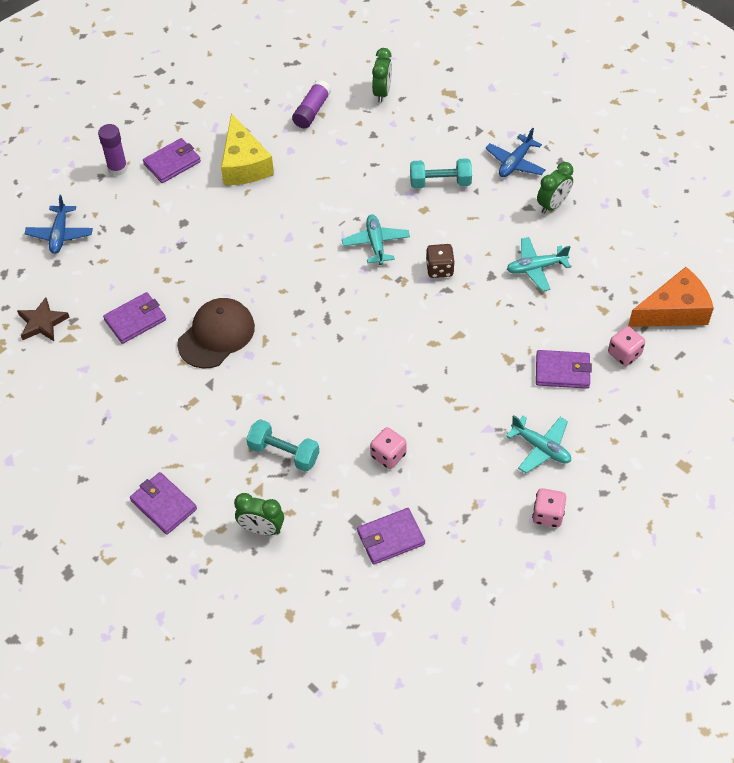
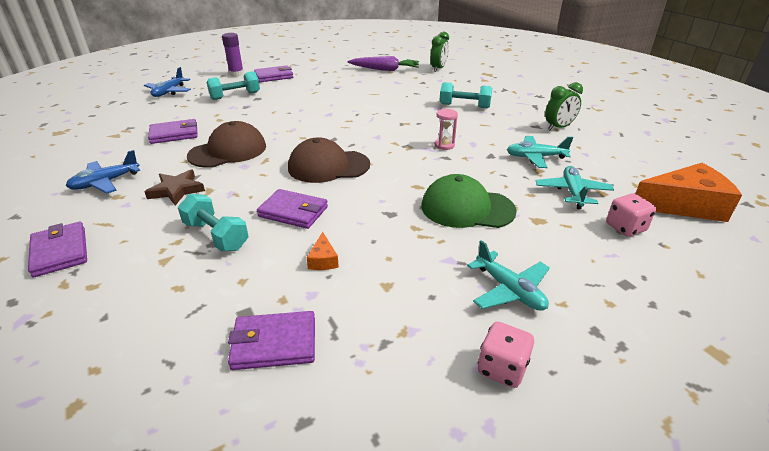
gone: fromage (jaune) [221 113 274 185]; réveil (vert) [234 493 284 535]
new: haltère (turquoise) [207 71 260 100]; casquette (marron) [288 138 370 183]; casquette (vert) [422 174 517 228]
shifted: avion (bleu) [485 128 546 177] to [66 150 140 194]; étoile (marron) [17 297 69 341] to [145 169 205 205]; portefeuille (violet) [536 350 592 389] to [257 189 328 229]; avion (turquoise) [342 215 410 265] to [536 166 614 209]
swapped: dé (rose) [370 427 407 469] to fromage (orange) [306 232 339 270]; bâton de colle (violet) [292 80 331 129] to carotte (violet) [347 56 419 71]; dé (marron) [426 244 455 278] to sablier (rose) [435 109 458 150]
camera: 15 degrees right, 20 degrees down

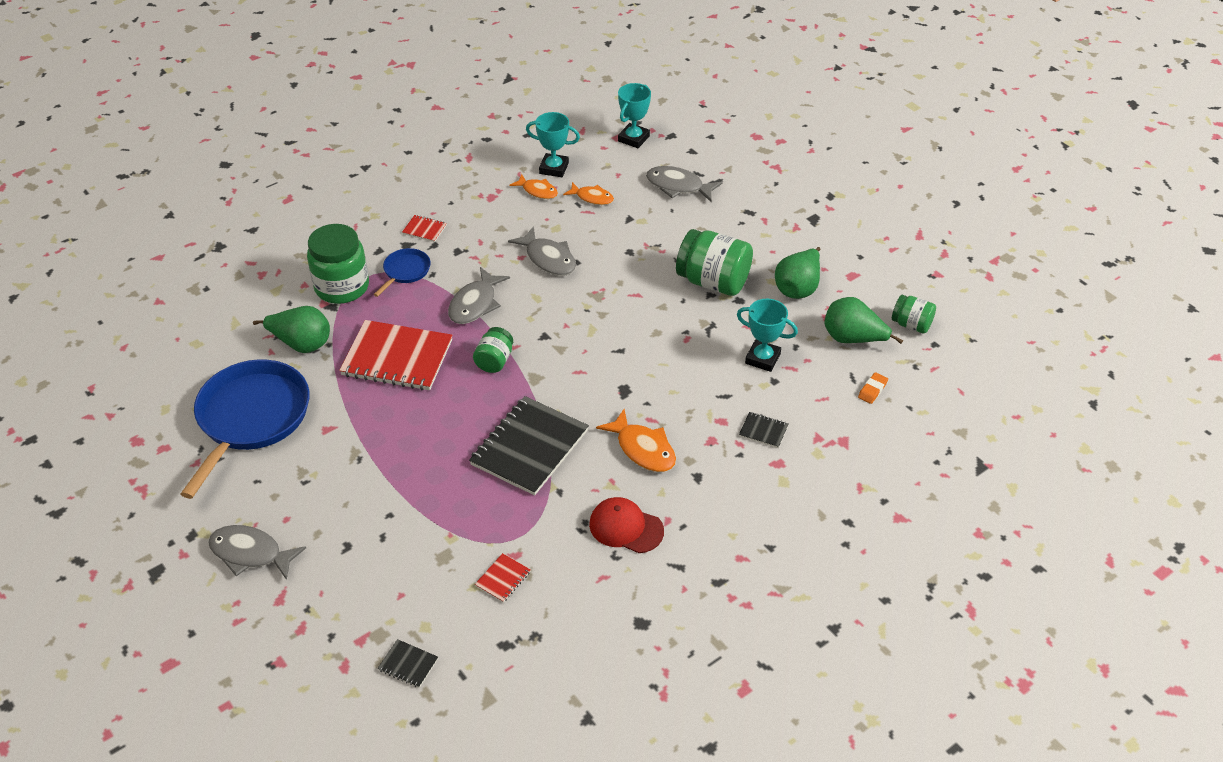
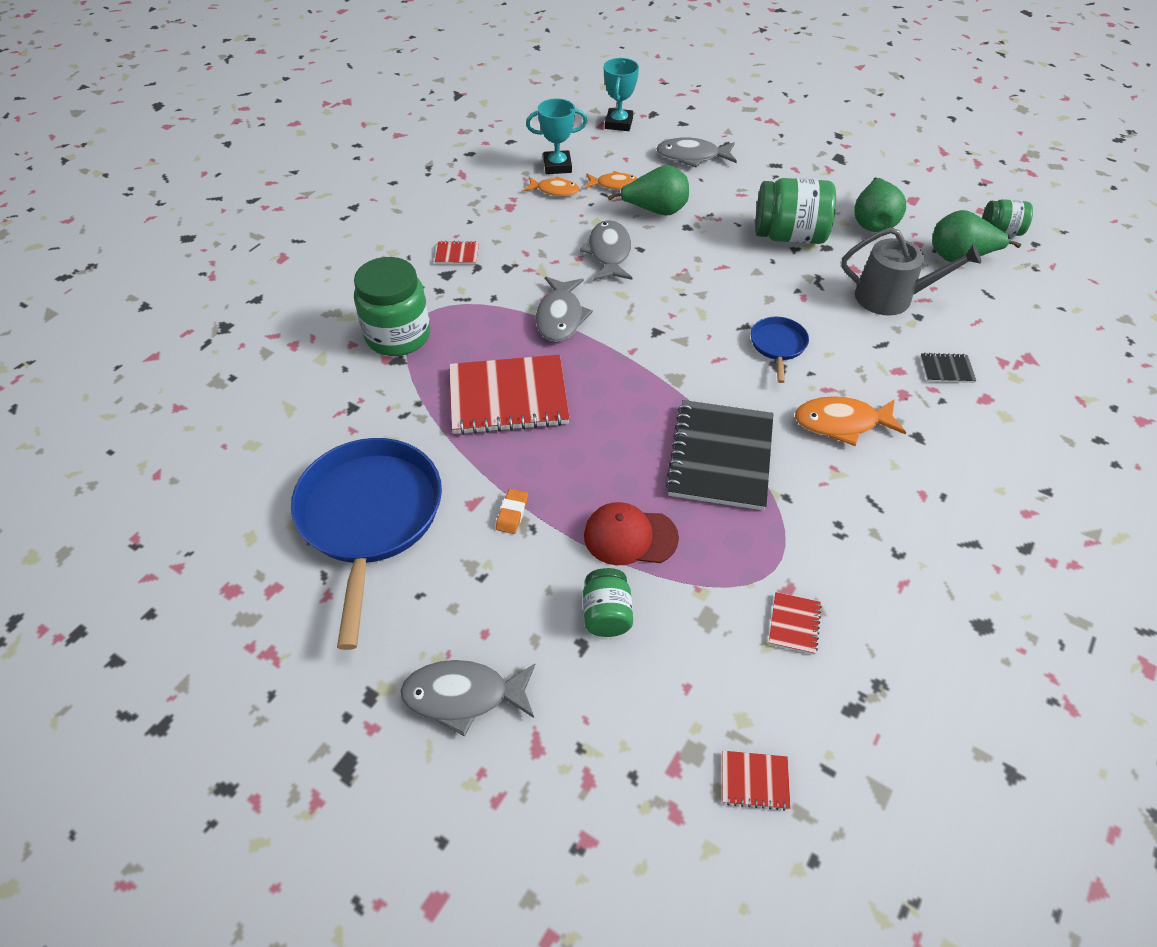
shifted: gomme (orange) [858 372 888 404] to [496 489 528 534]; bocal (vert) [473 327 513 373] to [583 568 633 637]; casquette (rouge) [589 497 664 553] to [584 502 679 565]; poire (vert) [253 306 330 353] to [608 165 689 215]; poêle (bleu) [373 248 431 297] to [751 317 809 383]
swapped: trophée (turquoise) [737 299 798 372] to arrosoir (gris) [841 227 981 316]
repainted: carnet (noir) [378 639 438 688] to carnet (rouge) [722 751 791 811]
rotated: poisson (gris) [508 226 576 276] = [580 220 632 281] 120 degrees counterclockwise; poisson (orange) [596 409 676 472] = [795 396 906 446] 150 degrees clockwise
camera: 20 degrees left, 5 degrees up

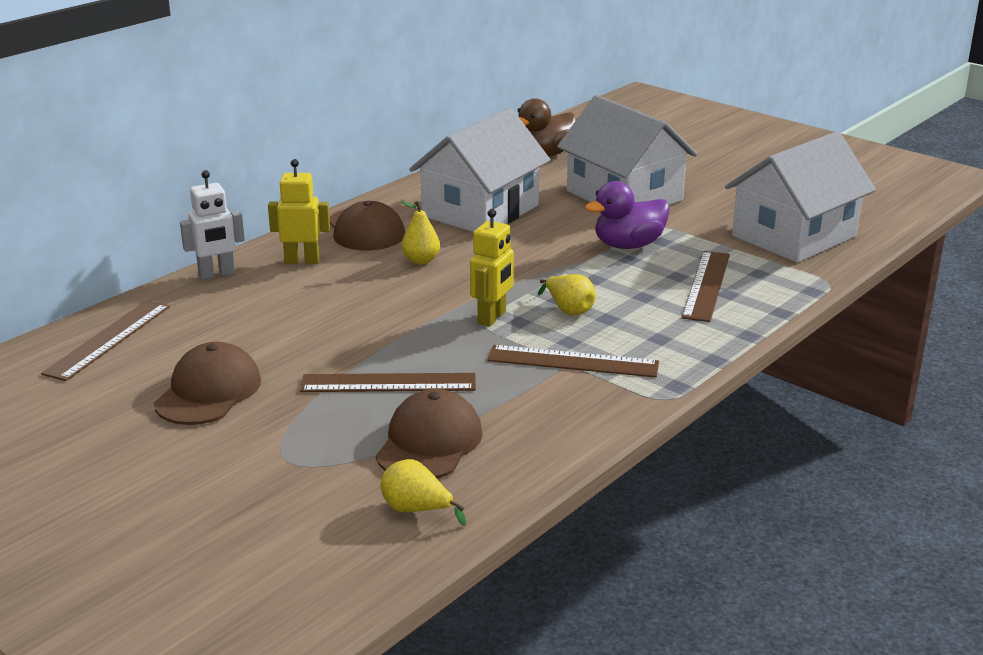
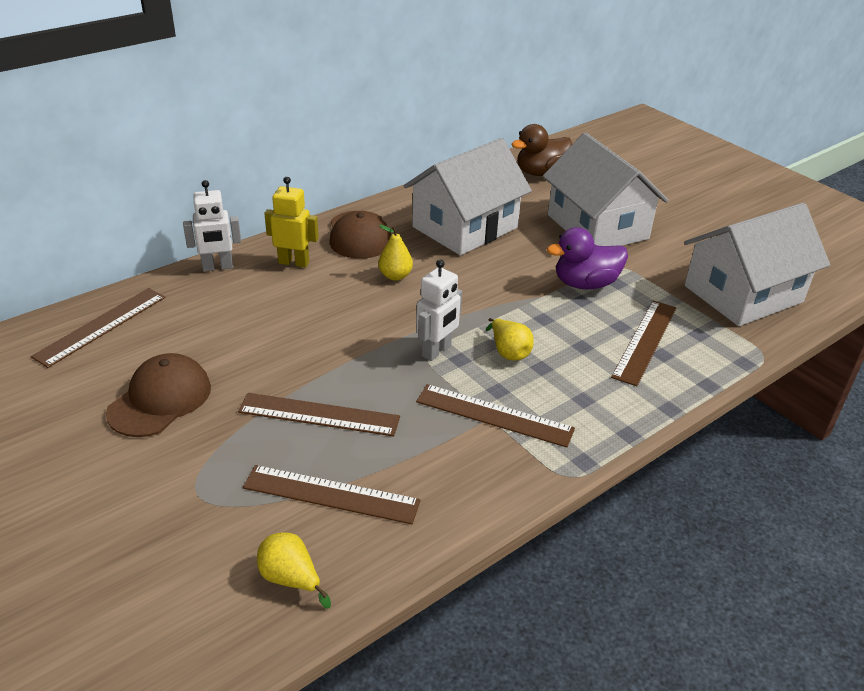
swapped: casquette (marron) [376 389 483 478] to règle (marron) [243 465 421 524]
repainted: robot (jaune) [470 209 514 327] to robot (blanc) [416 259 462 361]
camera: 10 degrees right, 10 degrees up

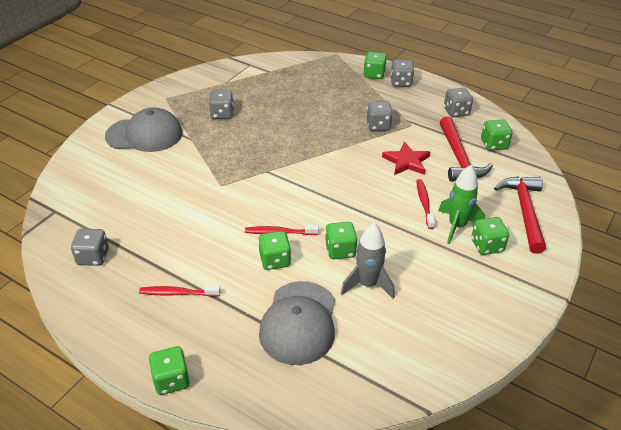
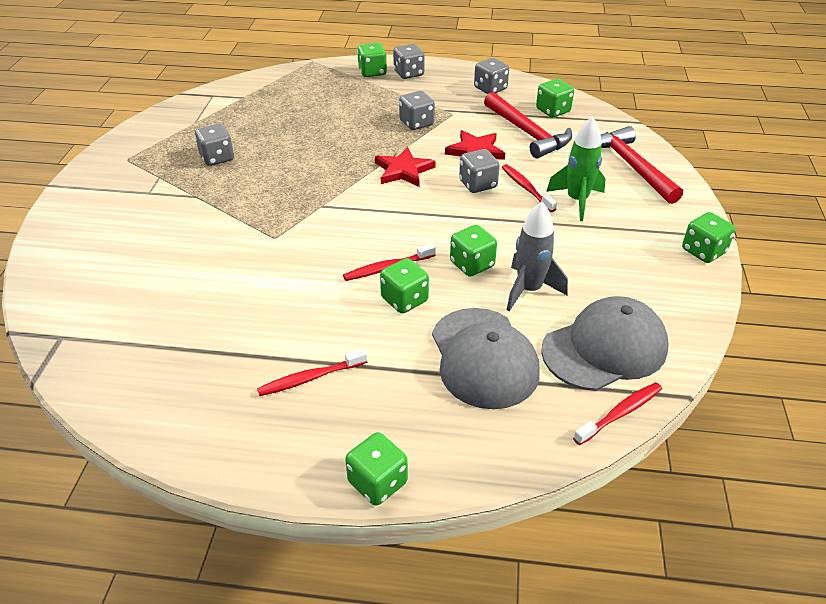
new: étoile (rouge) [375 147 436 187]; brosse à dents (rouge) [573 382 662 445]
shifted: dé (gris) [71 229 109 266] to [459 149 500 193]; casquette (gris) [105 107 183 152] to [541 296 669 391]; dé (vert) [471 217 509 255] to [682 212 735 263]
camera: 25 degrees left, 0 degrees up

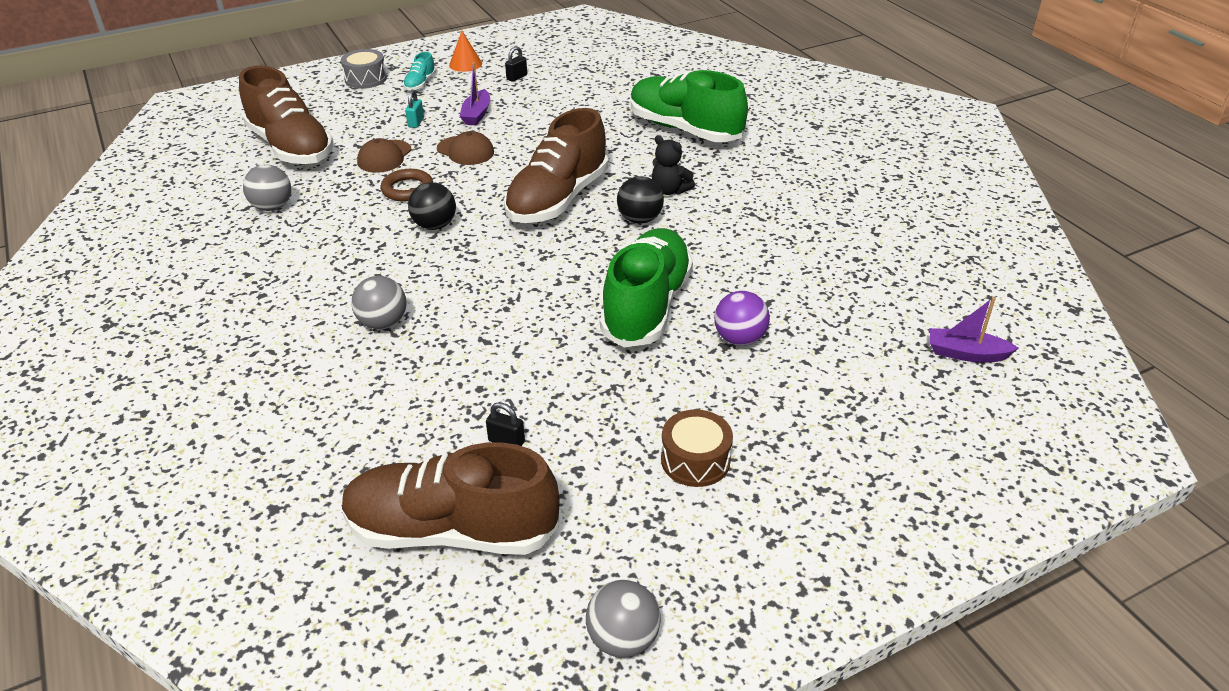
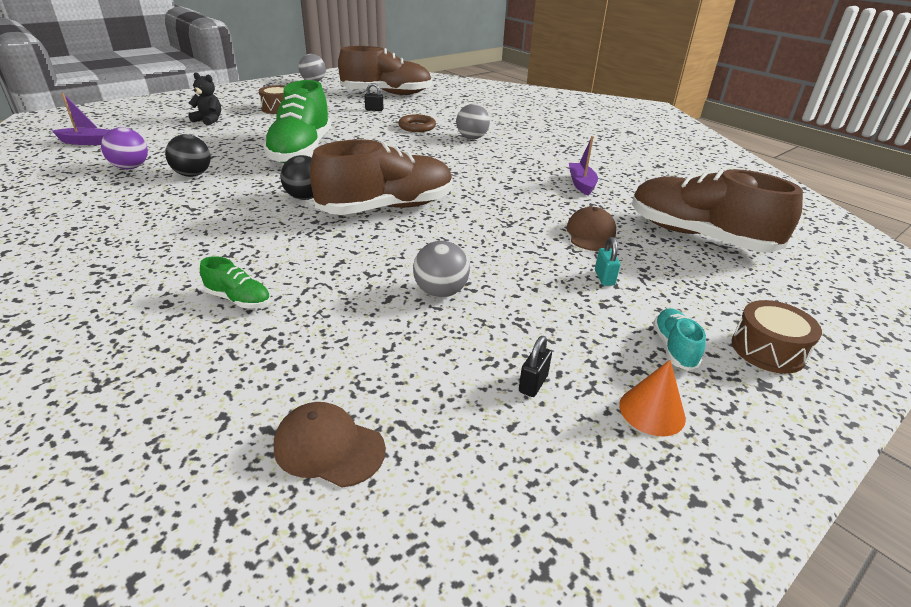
shifted: balle (violet) [714 291 770 346] to [101 127 148 169]; balle (noir) [408 182 456 230] to [165 134 211 177]; ours en peluche (noir) [652 135 695 195] to [188 72 221 126]; casquette (marron) [437 131 494 165] to [274 402 386 487]; anneau (marron) [380 169 433 202] to [398 114 436 132]; balle (gris) [243 165 291 211] to [413 241 470 297]; bateau (violet) [459 62 490 125] to [569 136 598 196]
repainted: tambour (gris) [341 49 387 89] to tambour (marron) [732 300 822 374]
rotated: chaussure (marron) [504 108 608 223] = [310 139 453 215] 45 degrees clockwise
scaled: chaussure (vert) [631 70 748 142] = [200 256 271 309] x0.42
camera: 165 degrees right, 5 degrees down

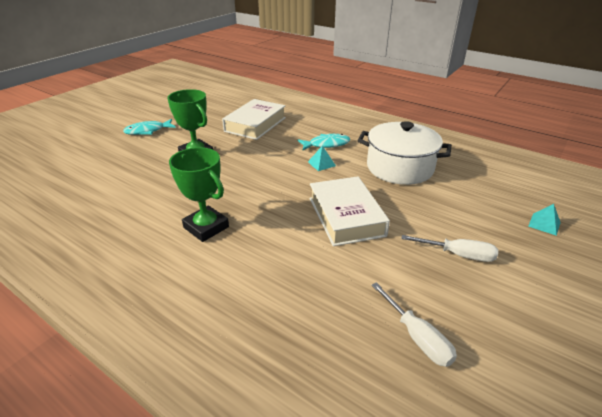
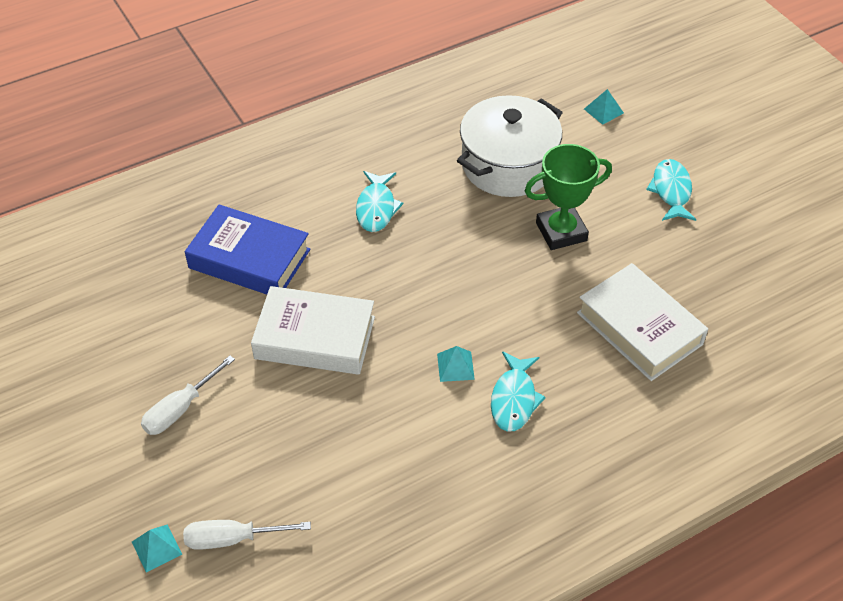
new: livre (bleu) [185 204 310 295]; pyramide (turquoise) [584 89 624 125]
shifted: tournevis (blanc) [371 282 457 367] to [183 520 311 550]; marmite (blanc) [357 121 452 185] to [457 95 563 197]
swapped: trophée (vert) [169 147 229 242] to poisson (turquoise) [356 171 403 232]
camera: 115 degrees right, 15 degrees up

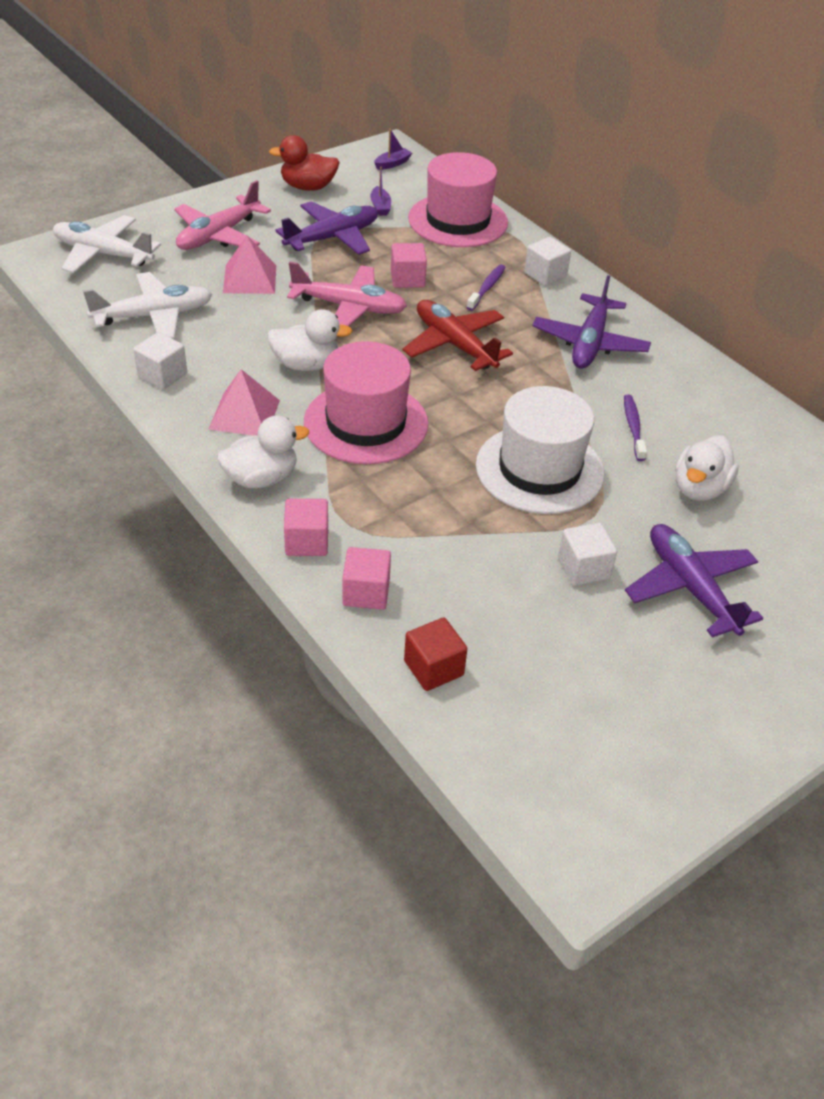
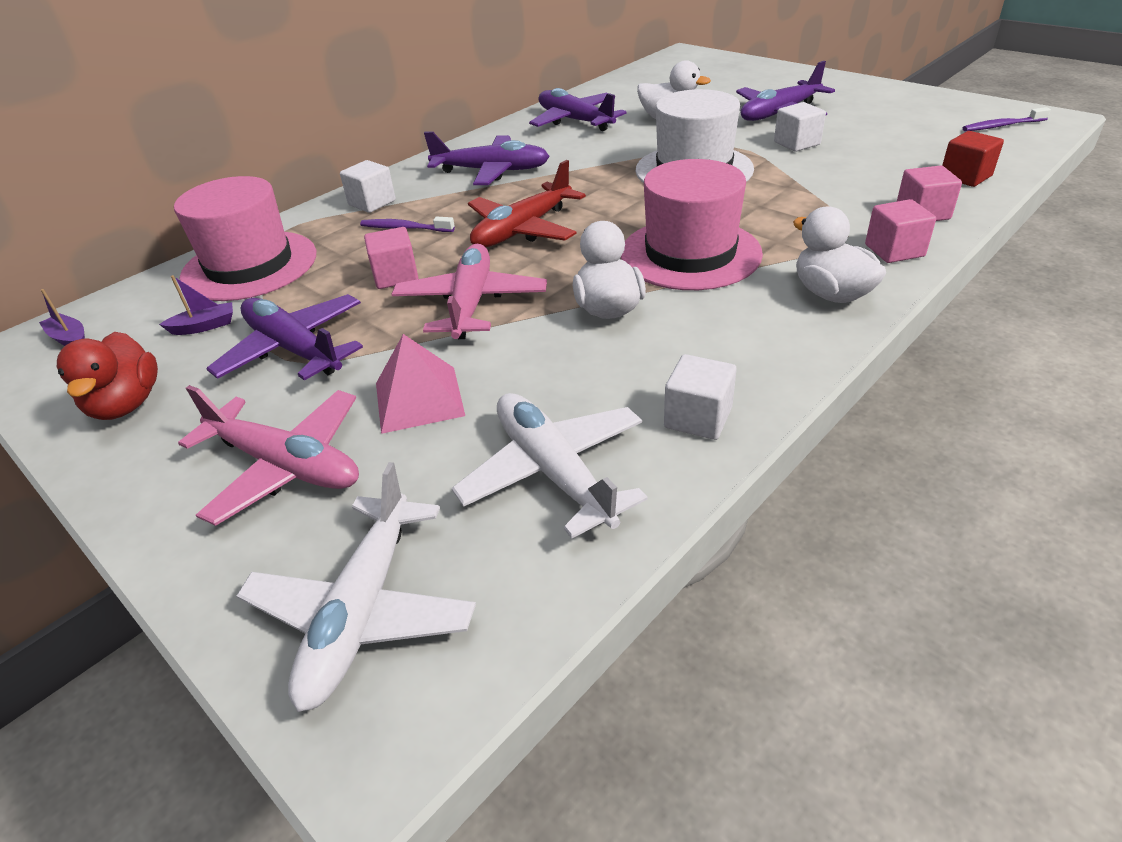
gone: pyramide (rose) [208 369 280 436]
new: avion (violet) [529 88 627 131]
shifted: brosse à dents (violet) [624 394 647 461] to [963 107 1051 131]
camera: 95 degrees left, 5 degrees down

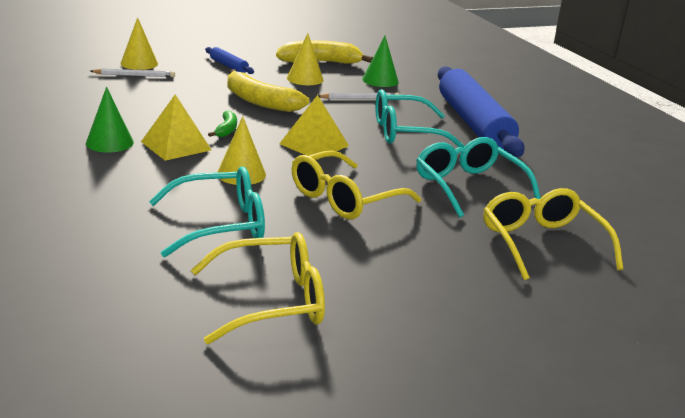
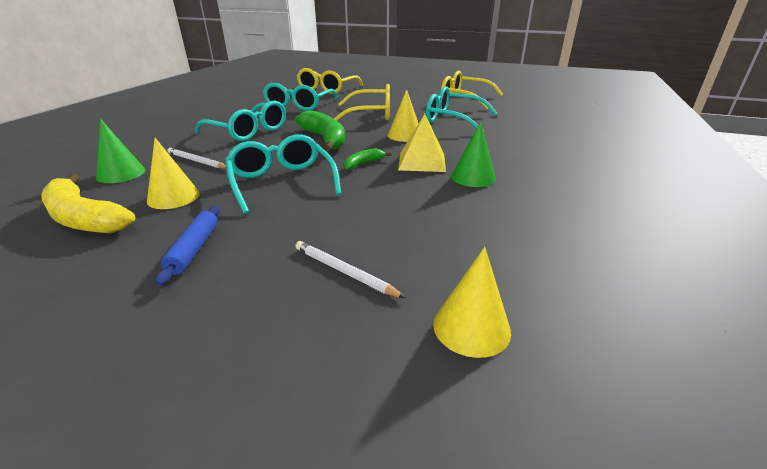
gone: rouleau à pâtisserie (bleu) [438 66 525 157]
shifted: cône (jaune) [120 17 158 70] to [433 247 511 358]
swapped: banane (jaune) [228 69 309 112] to lunettes (turquoise) [225 135 341 214]; pyramide (jaune) [279 95 349 160] to banane (vert) [295 110 345 152]
camera: 135 degrees left, 5 degrees up

